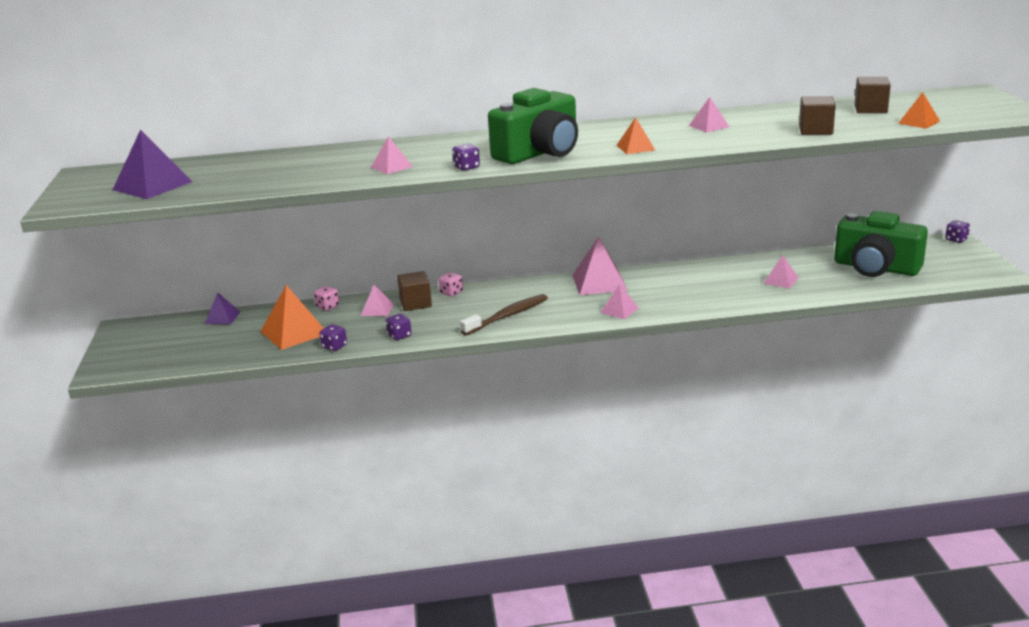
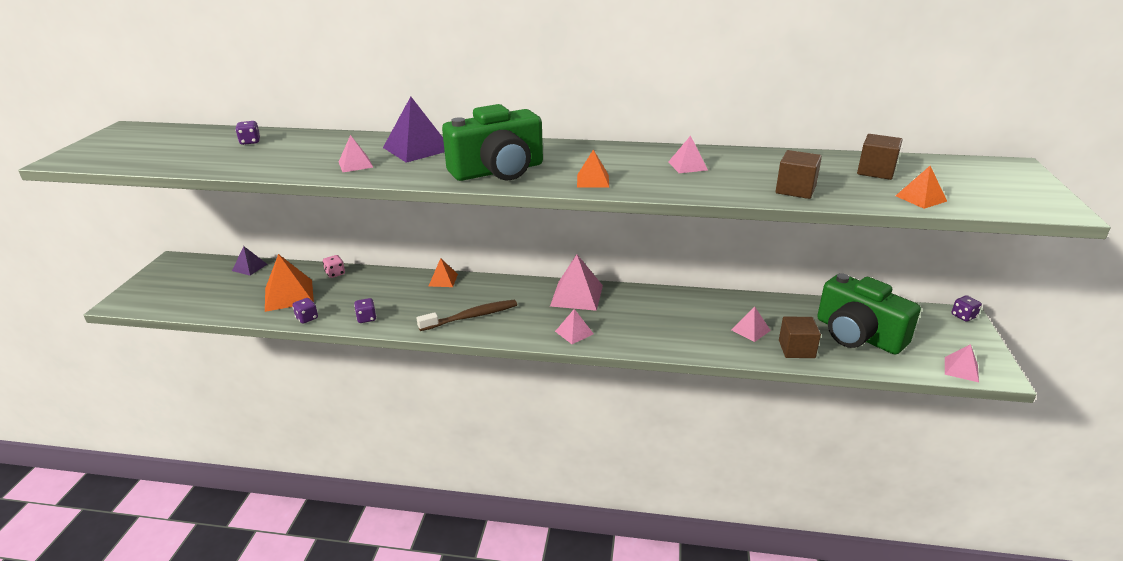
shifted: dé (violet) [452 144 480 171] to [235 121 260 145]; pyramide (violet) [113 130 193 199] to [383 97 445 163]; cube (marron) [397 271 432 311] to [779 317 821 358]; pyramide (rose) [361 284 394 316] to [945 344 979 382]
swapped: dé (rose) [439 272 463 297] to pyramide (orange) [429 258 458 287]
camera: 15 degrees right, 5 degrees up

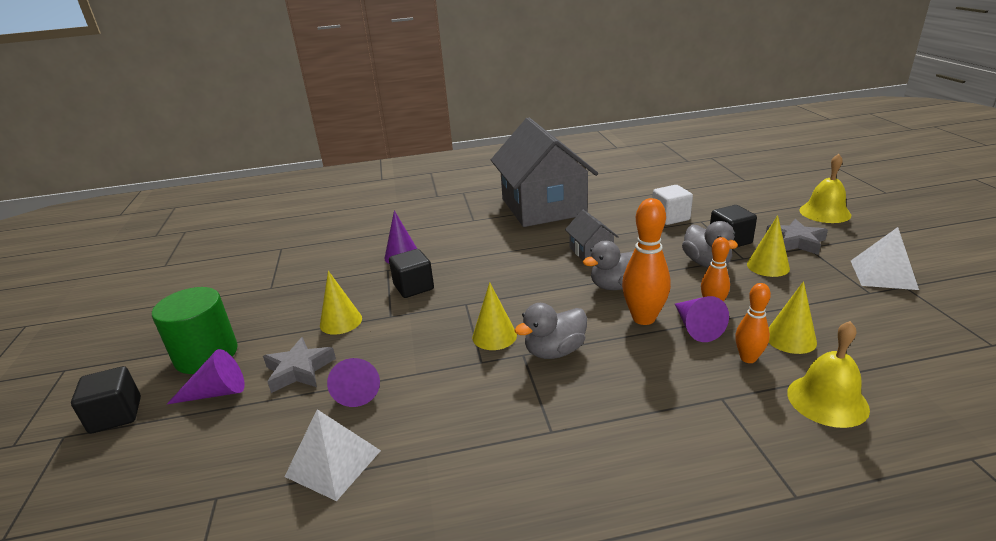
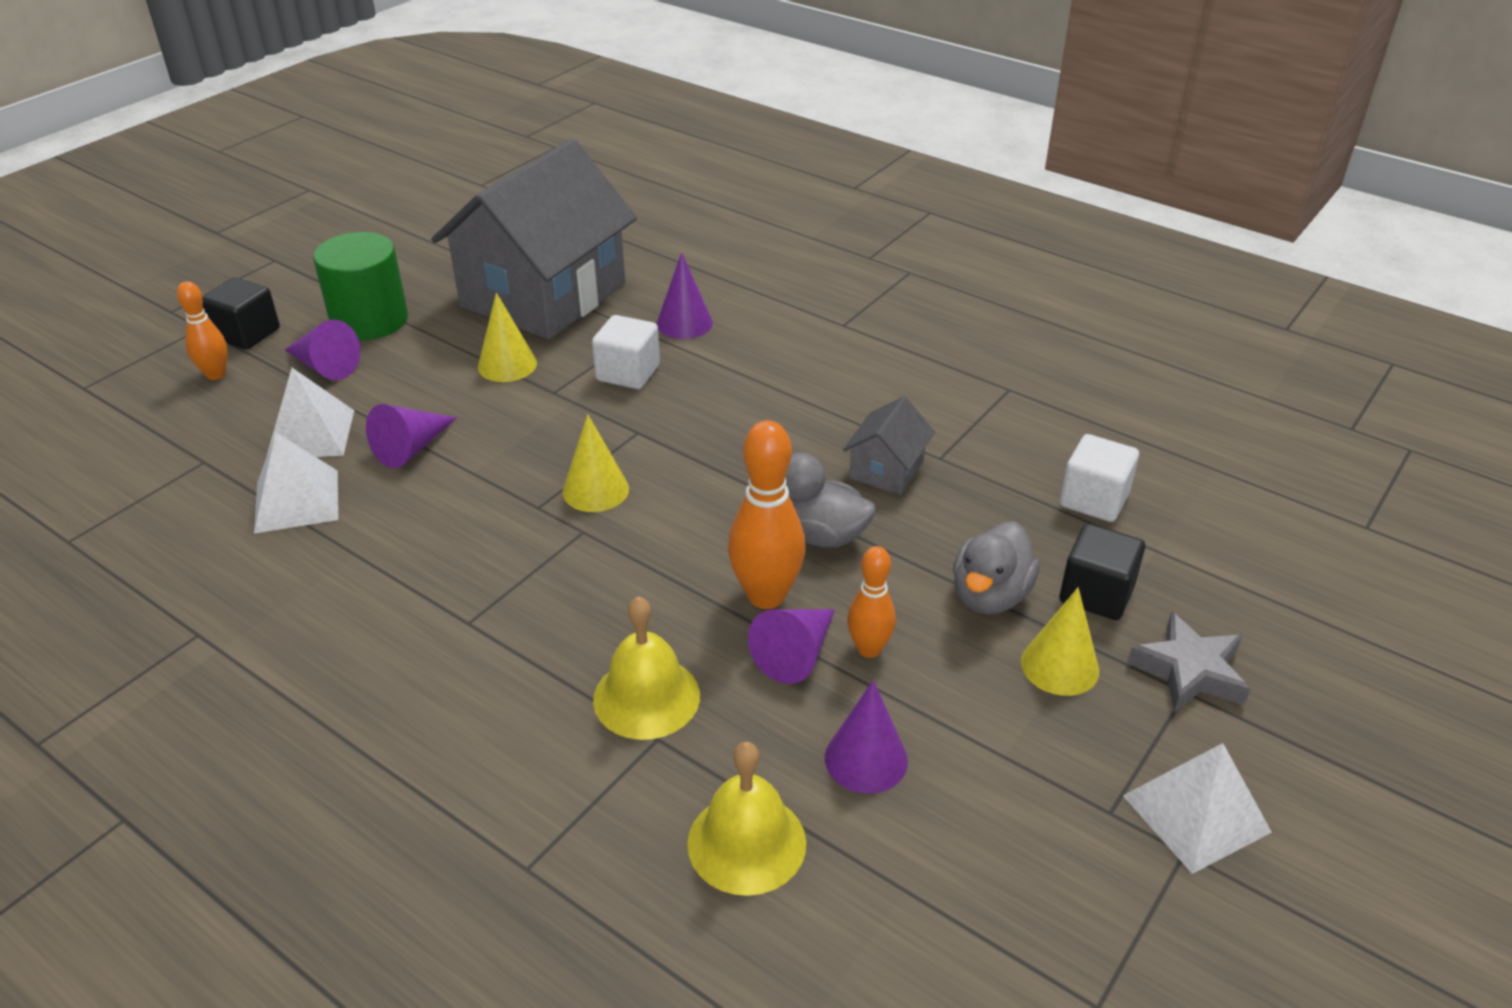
gone: étoile (gris) [263 337 336 393]; canard (gris) [514 303 587 359]
new: pyramide (blanc) [267 368 354 457]
shifted: quille (orange) [735 283 771 363] to [177 281 228 380]; maison (gris) [491 118 598 227] to [431 139 637 339]; cloche (jaune) [799 154 851 223] to [593 596 700 740]
repainted: cube (noir) [389 249 434 298] to cube (blanc) [592 315 660 389]; cône (jaune) [769 281 817 354] to cône (violet) [825 680 908 794]
camera: 45 degrees right, 10 degrees up

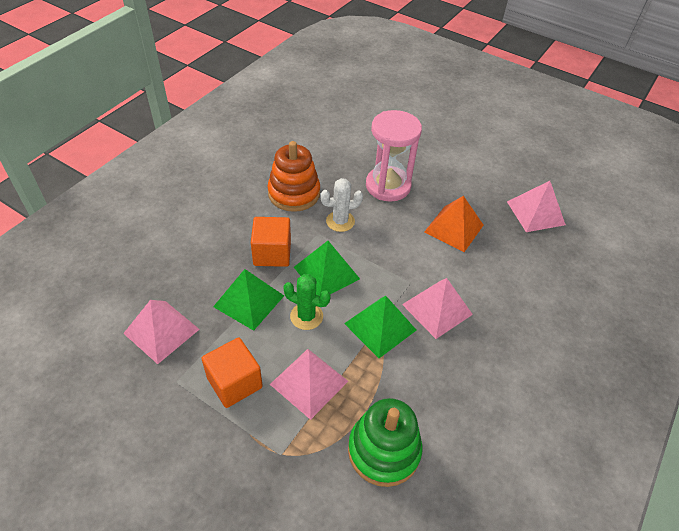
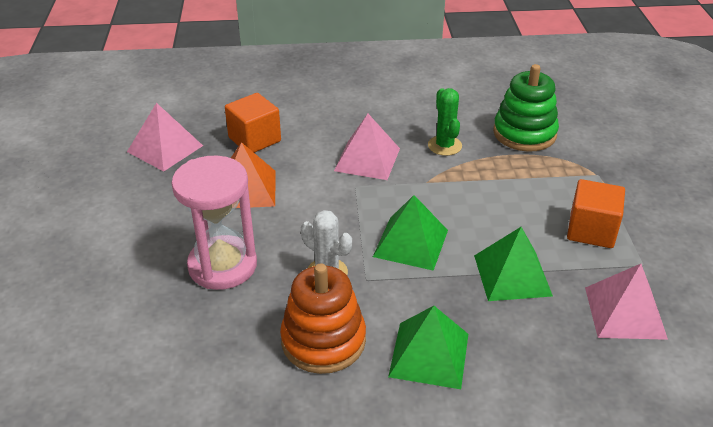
gone: pyramide (rose) [270 349 348 420]
shifted: cube (orange) [251 217 291 267] to [225 93 281 153]; pyramide (vert) [344 296 416 358] to [388 306 468 389]; cactus (vert) [283 274 331 330] to [428 88 462 156]
camera: 125 degrees left, 10 degrees down

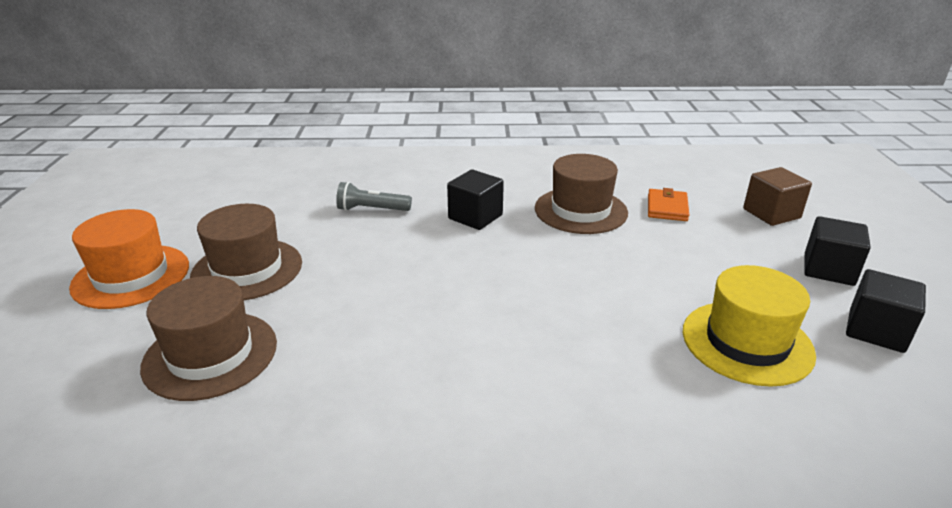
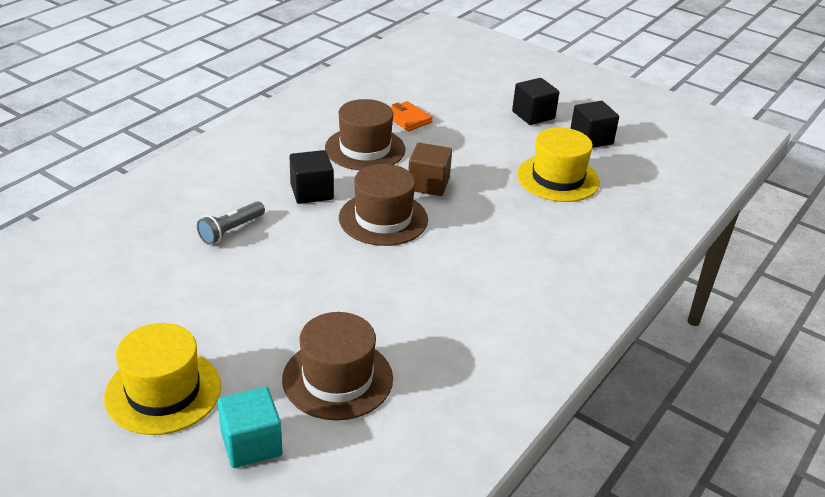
new: cube (turquoise) [217 387 283 468]
shifted: chapeau (marron) [190 204 302 300] to [339 164 428 246]; cube (marron) [743 167 812 226] to [408 143 452 196]
repainted: chapeau (orange) [69 209 189 309] to chapeau (jaune) [104 323 221 435]
camera: 55 degrees left, 5 degrees up

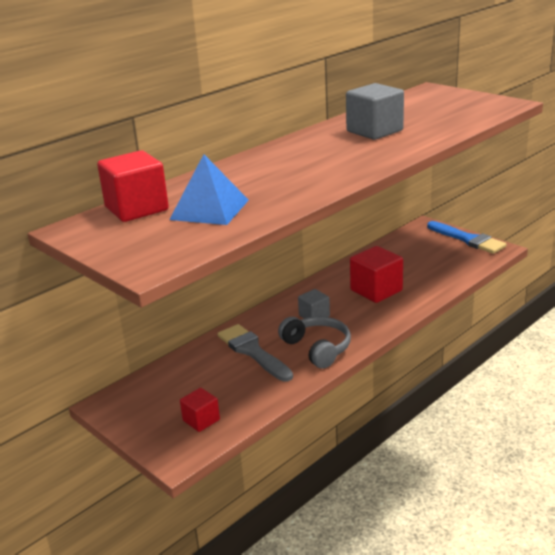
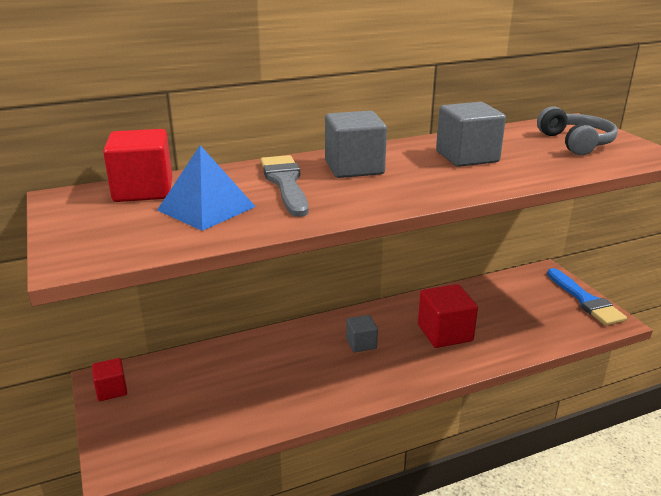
new: cube (gris) [325 111 387 178]
shifted: cube (rouge) [180 388 220 432] to [92 358 127 401]; pinceau (gris) [218 324 293 382] to [261 155 309 217]; casque audio (gris) [278 316 351 368] to [537 106 618 155]
camera: 20 degrees right, 0 degrees up

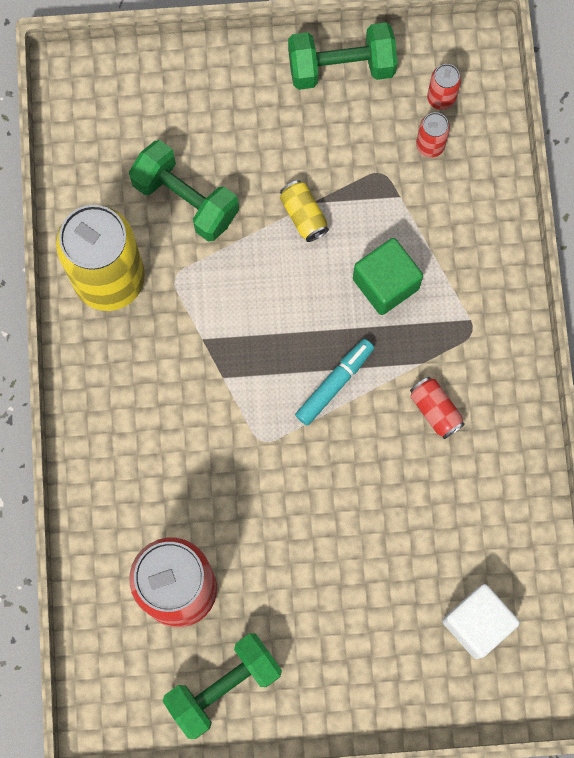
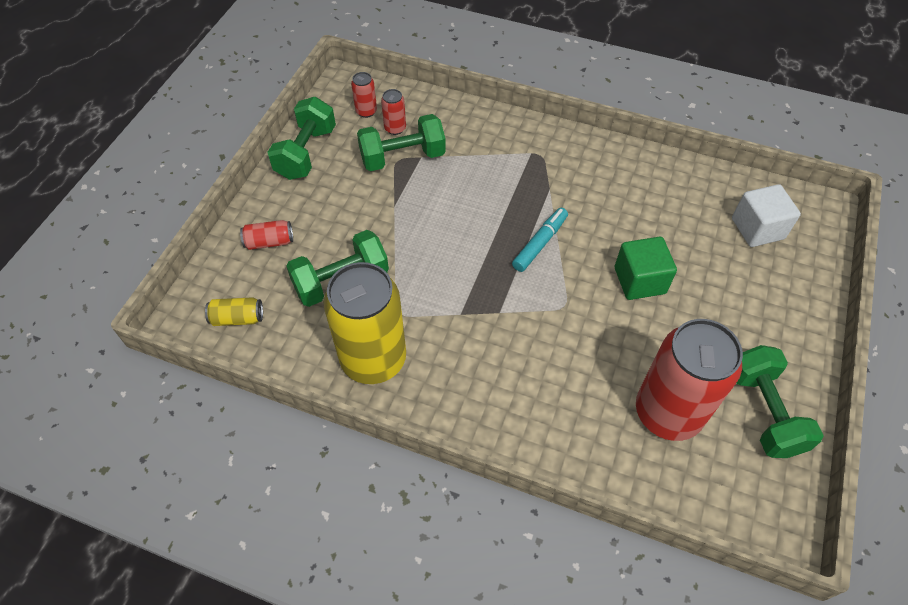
new: haltère (vert) [357 114 446 171]
shifted: canette (jaune) [280 180 329 242] to [205 297 263 326]; canette (rouge) [410 377 465 439] to [240 220 293 250]; cube (vert) [353 238 423 315] to [615 237 677 300]
rotated: feutre (turquoise) [295 339 374 426] = [512 208 568 272] 60 degrees clockwise
camera: 65 degrees left, 20 degrees down

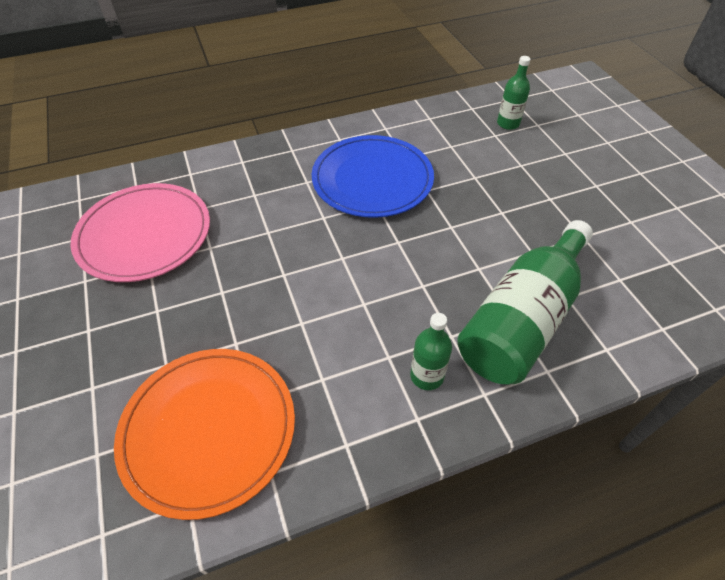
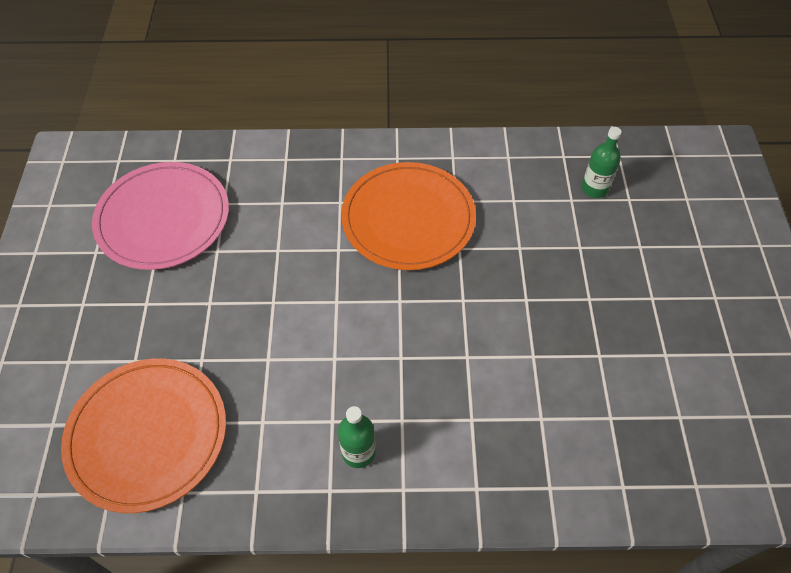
gone: bouteille (vert) [457 220 593 384]
repainted: assiette (bleu) [312 135 434 218] to assiette (orange) [341 162 476 270]
camera: 20 degrees right, 5 degrees up

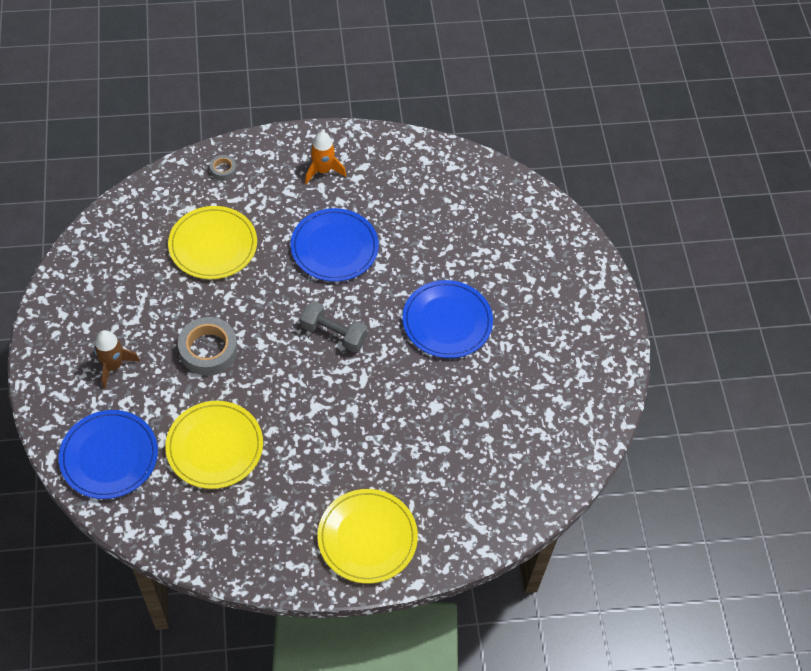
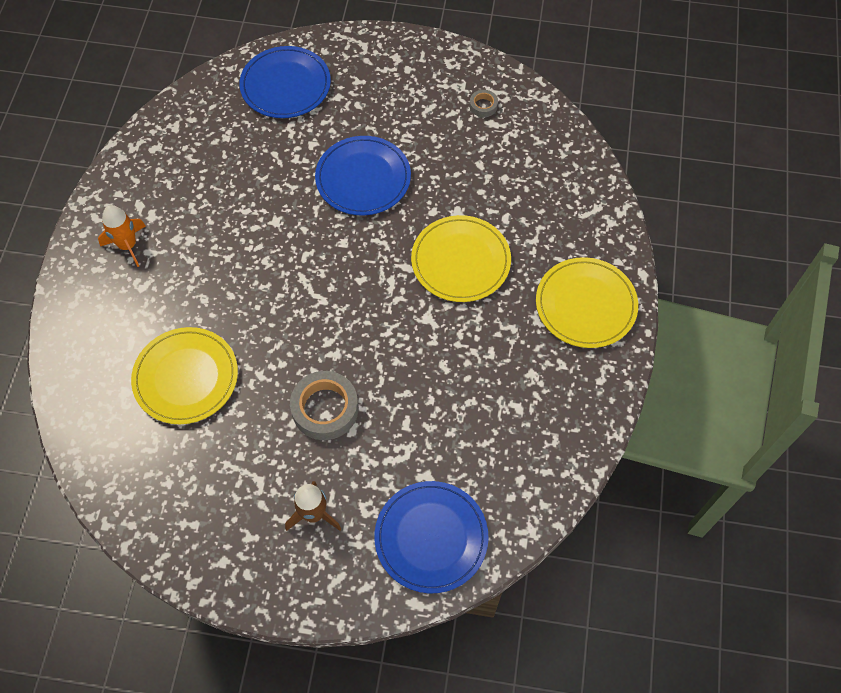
gone: haltère (gris) [300 301 368 352]
shifted: assiette (bleu) [291 208 379 282] to [239 46 331 118]; assiette (jaune) [165 401 263 489] to [411 215 511 302]; ruban adhésif (gris) [210 155 236 180] to [469 90 498 117]
camera: 70 degrees left, 5 degrees up

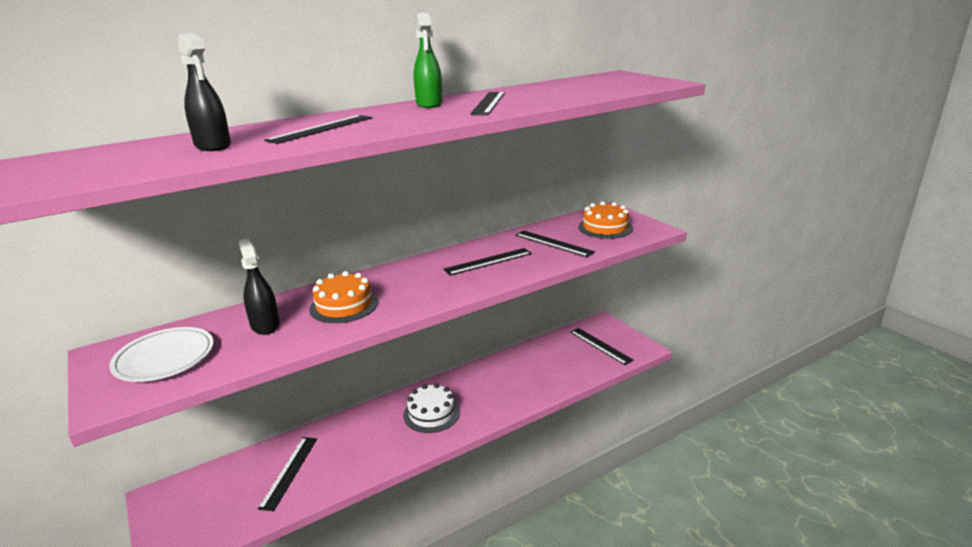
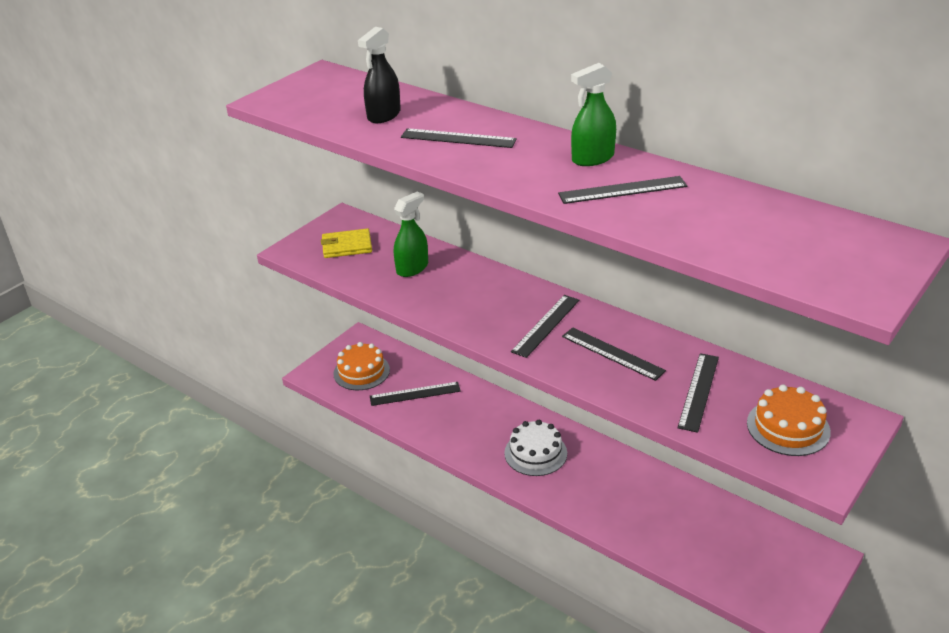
shifted: gâteau (orange) [309 271 378 323] to [333 342 390 390]; règle (noir) [570 328 634 365] to [511 295 579 358]
swapped: assiette (blanc) [109 327 214 382] to portefeuille (jaune) [321 228 372 258]
repainted: vaporisateur (noir) [238 238 280 335] to vaporisateur (vert) [394 191 428 277]
camera: 70 degrees right, 10 degrees up

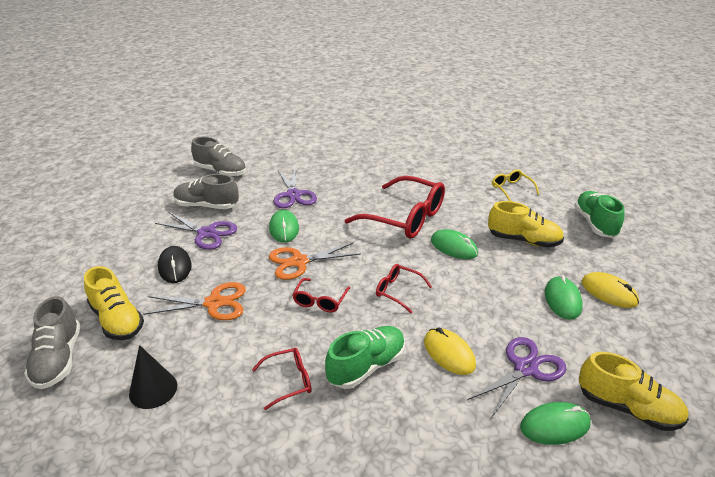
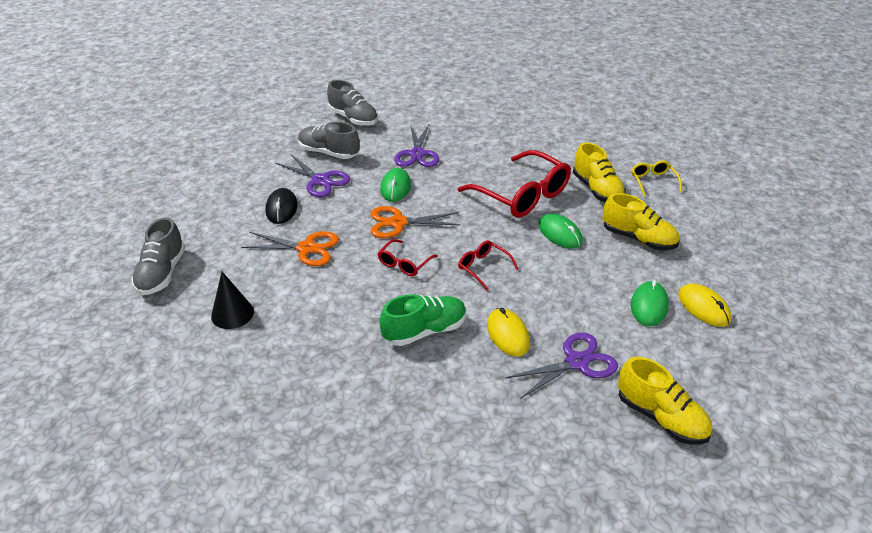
gone: lunettes (rouge) [252 348 312 410]; souris (vert) [520 402 591 445]; chaussure (vert) [574 191 625 238]
shifted: chaussure (jaune) [84 266 144 340] to [573 142 626 202]
camera: 15 degrees right, 5 degrees up

